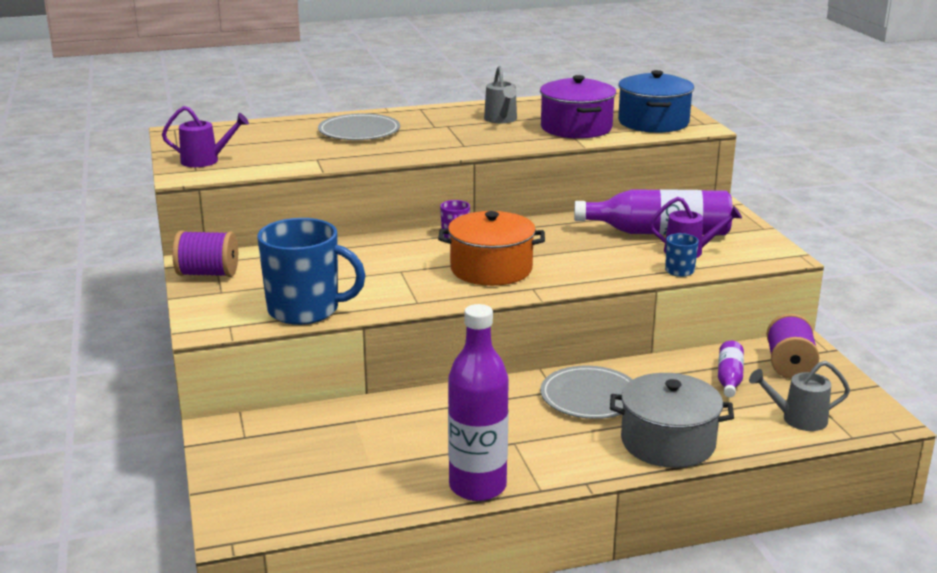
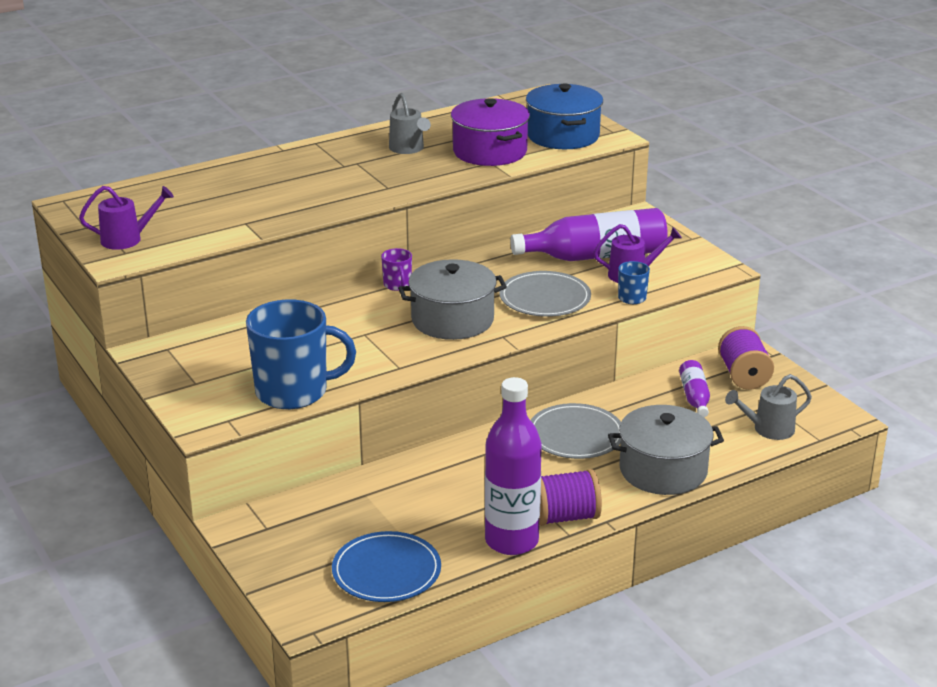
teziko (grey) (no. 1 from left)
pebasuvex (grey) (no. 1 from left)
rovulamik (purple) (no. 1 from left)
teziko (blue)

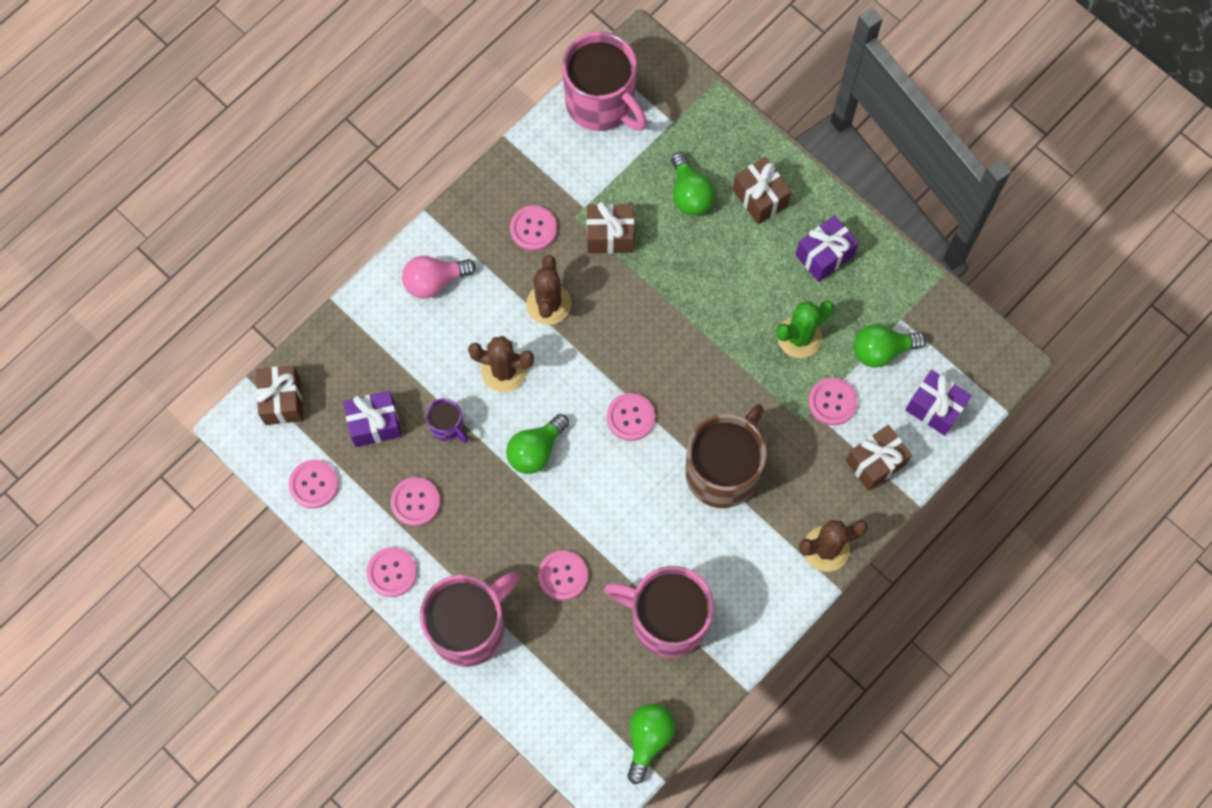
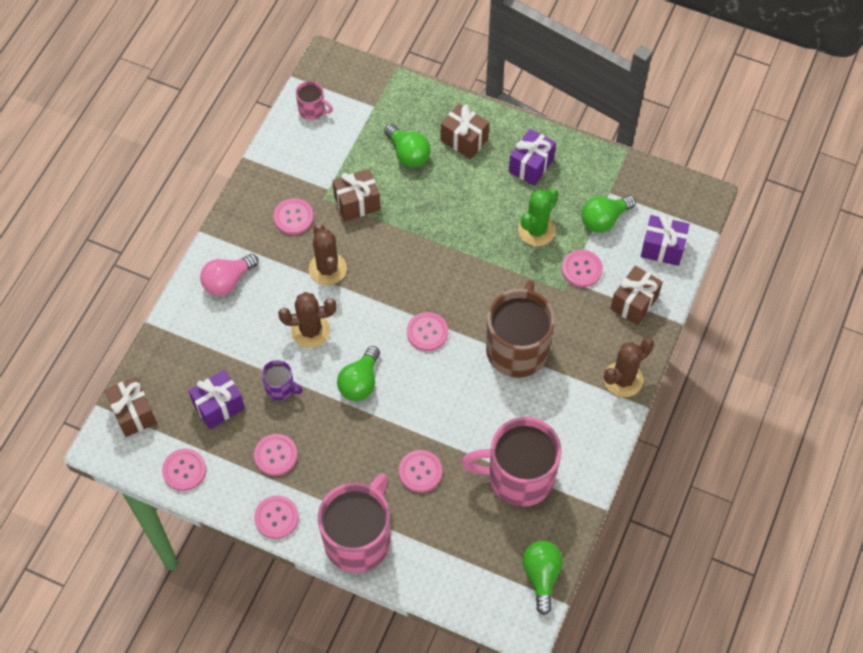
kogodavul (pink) (no. 1 from left)

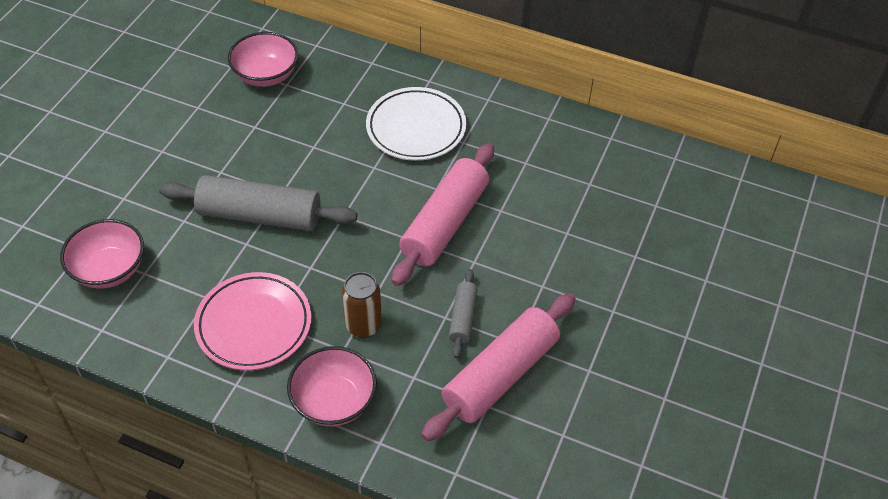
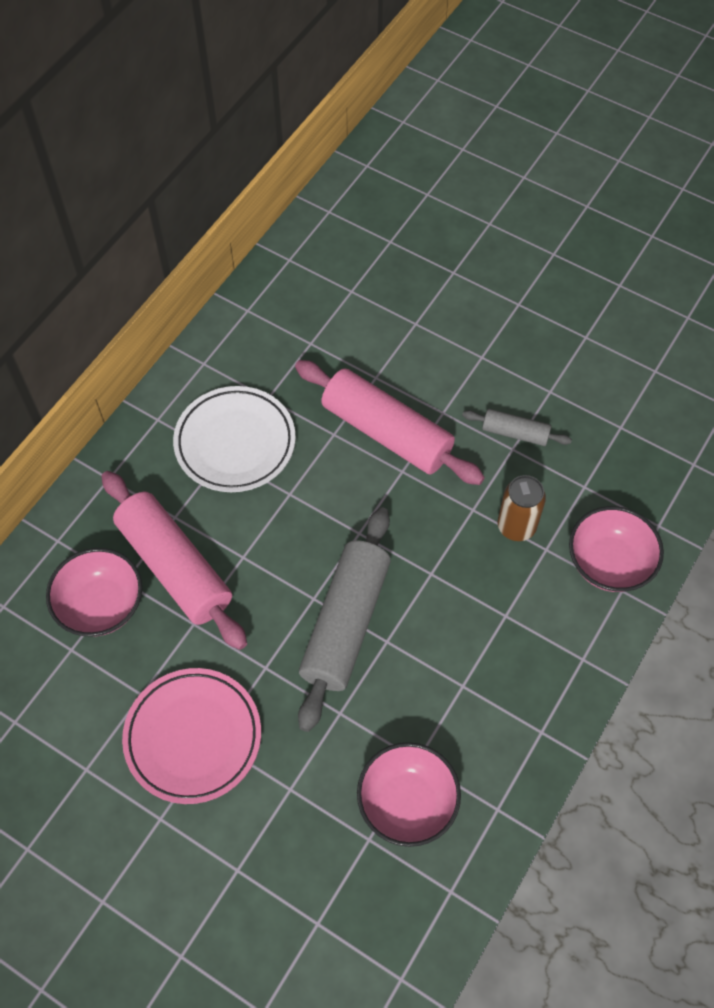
teziko (pink)
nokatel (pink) (no. 1 from left)

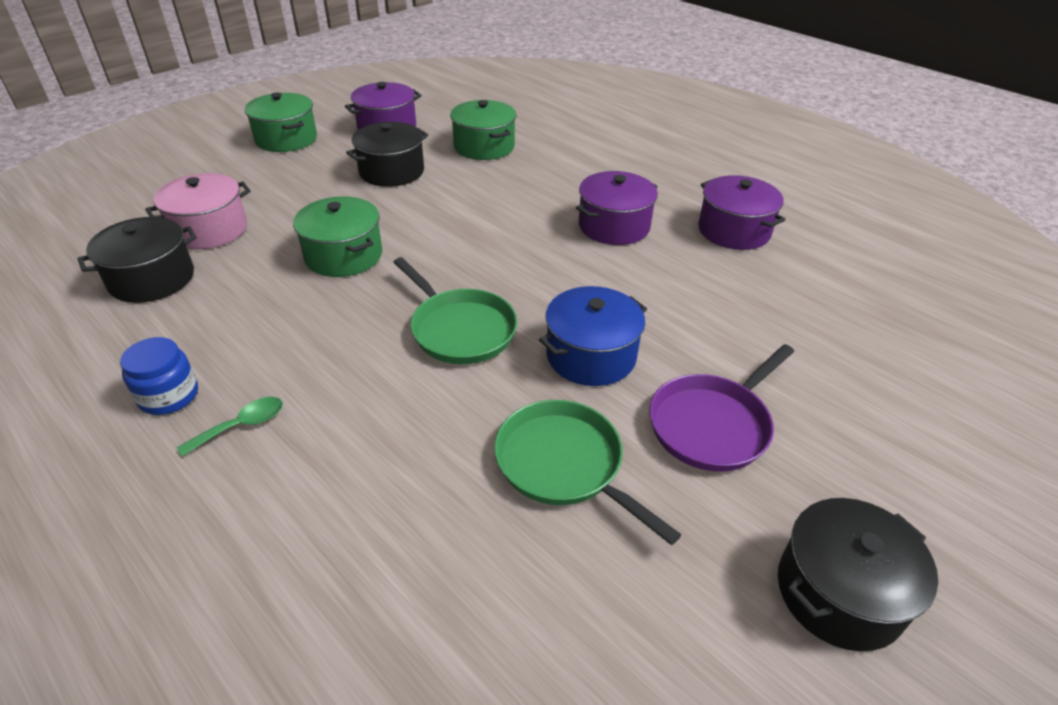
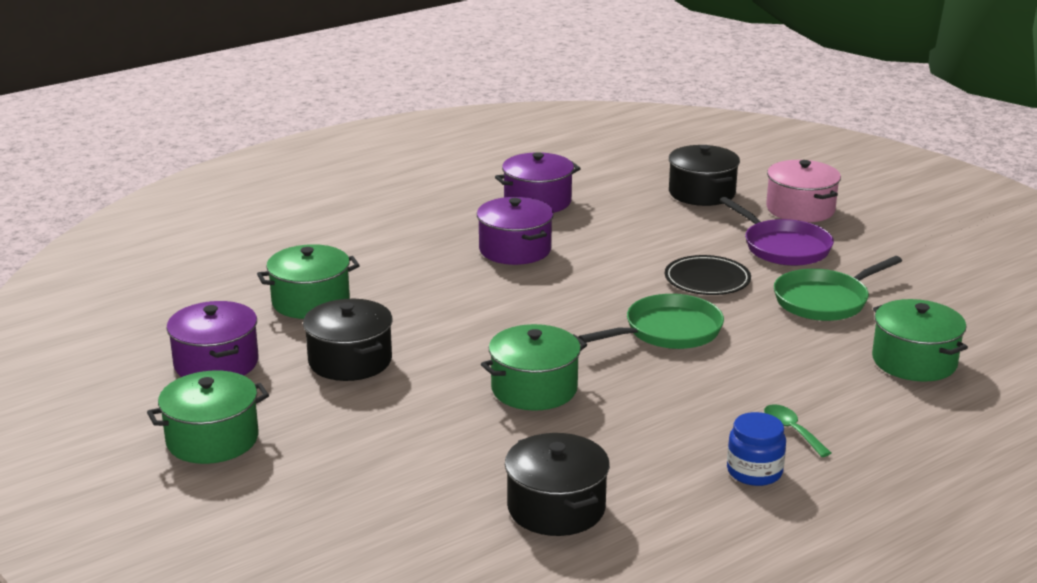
pebasuvex (pink)
teziko (black)
pebasuvex (black) (no. 3 from left)
pebasuvex (green) (no. 4 from left)

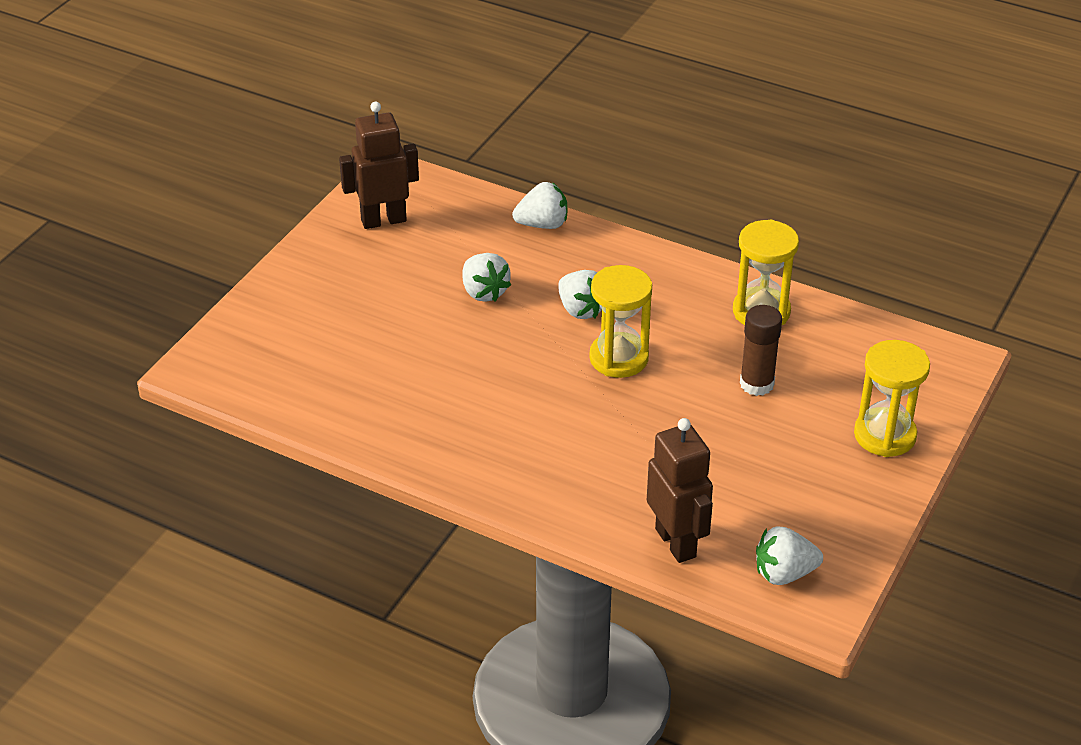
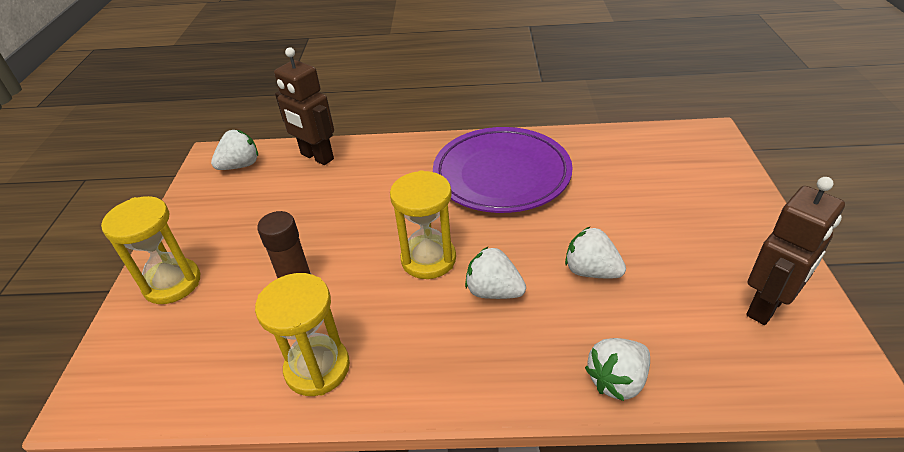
teziko (purple)

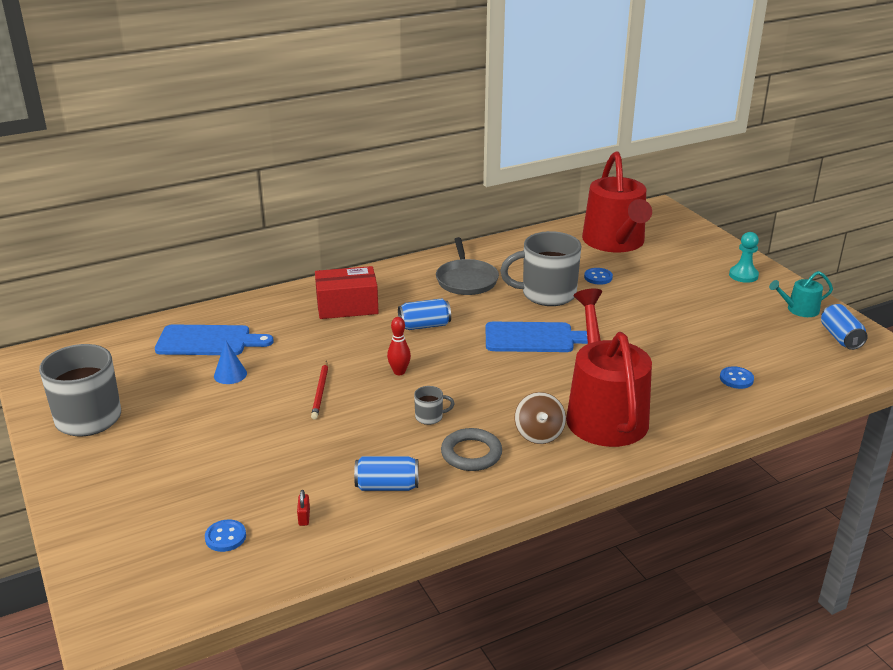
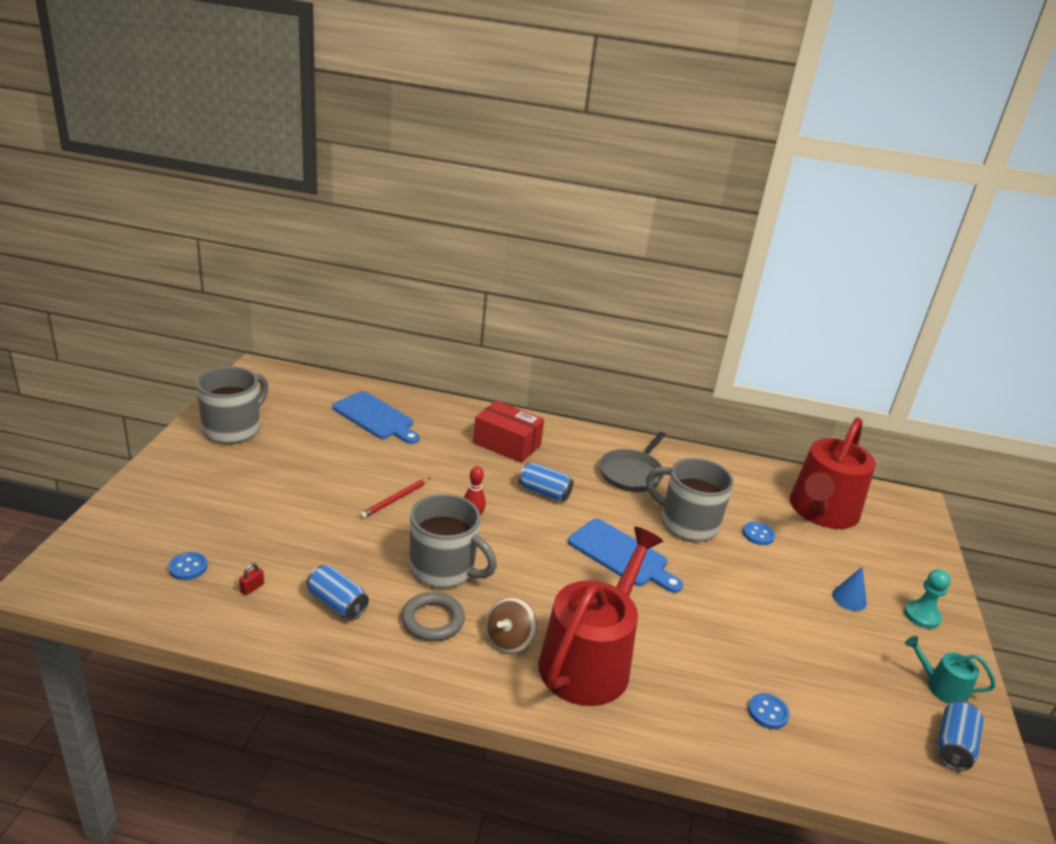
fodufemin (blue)
kogodavul (grey) (no. 2 from left)

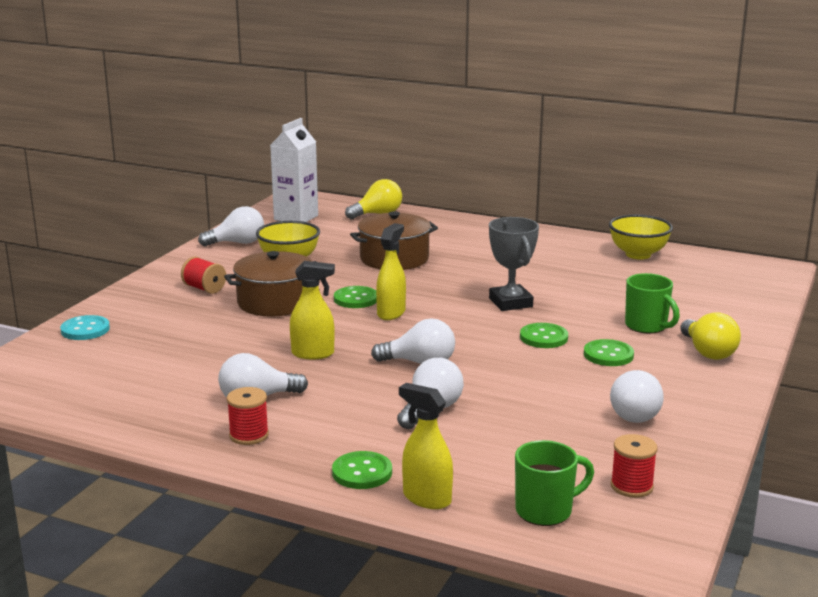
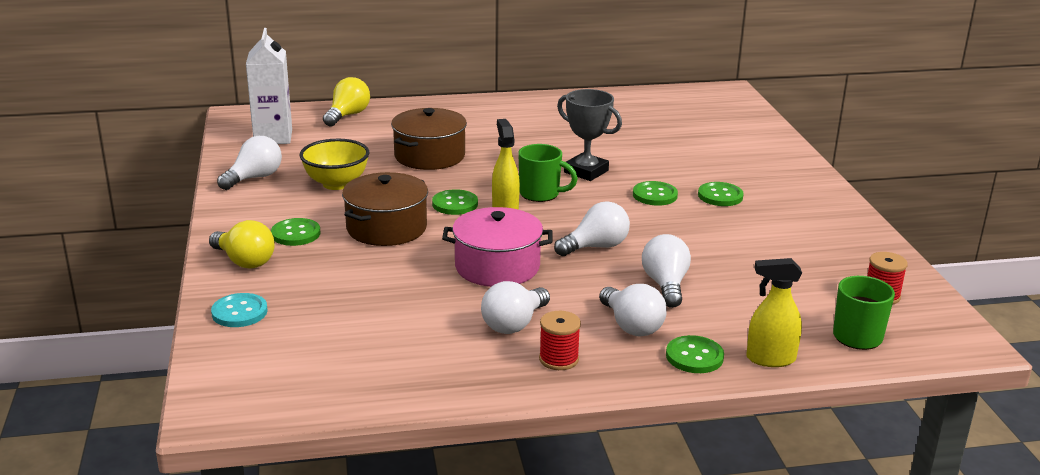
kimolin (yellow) (no. 2 from left in the first image)
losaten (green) (no. 1 from left)
pebasuvex (pink)
kogodavul (green) (no. 1 from left)
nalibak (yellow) (no. 1 from left)
nalibak (white) (no. 4 from left)

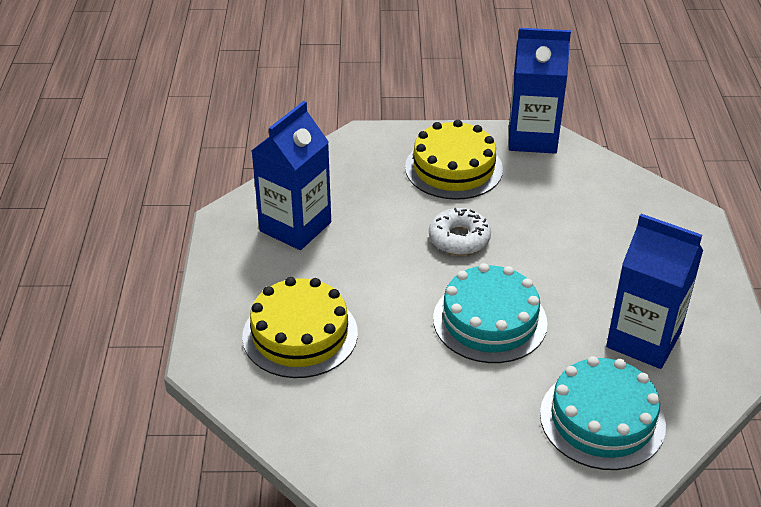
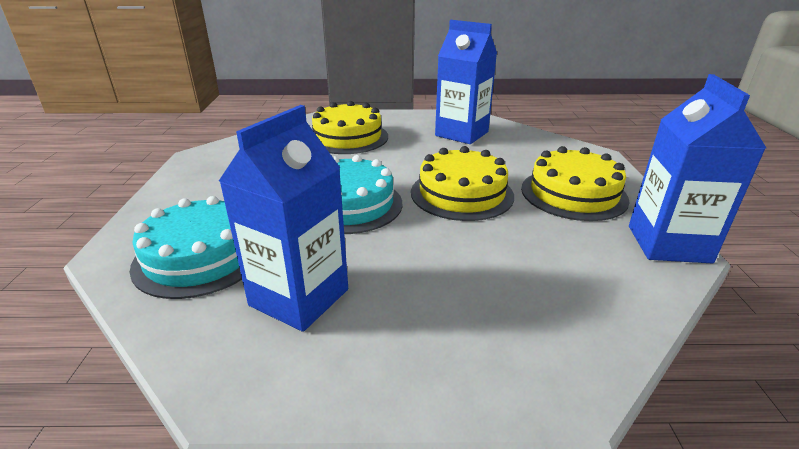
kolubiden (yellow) (no. 2 from left)

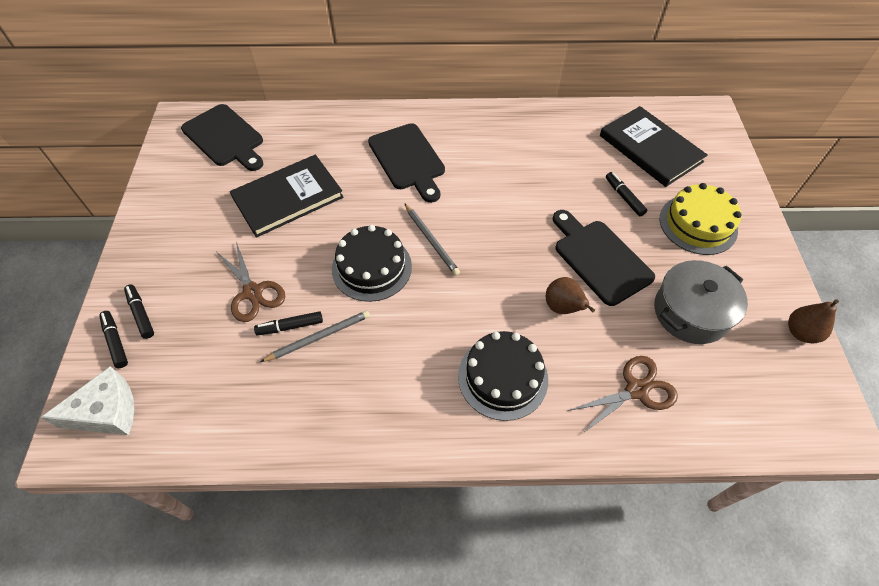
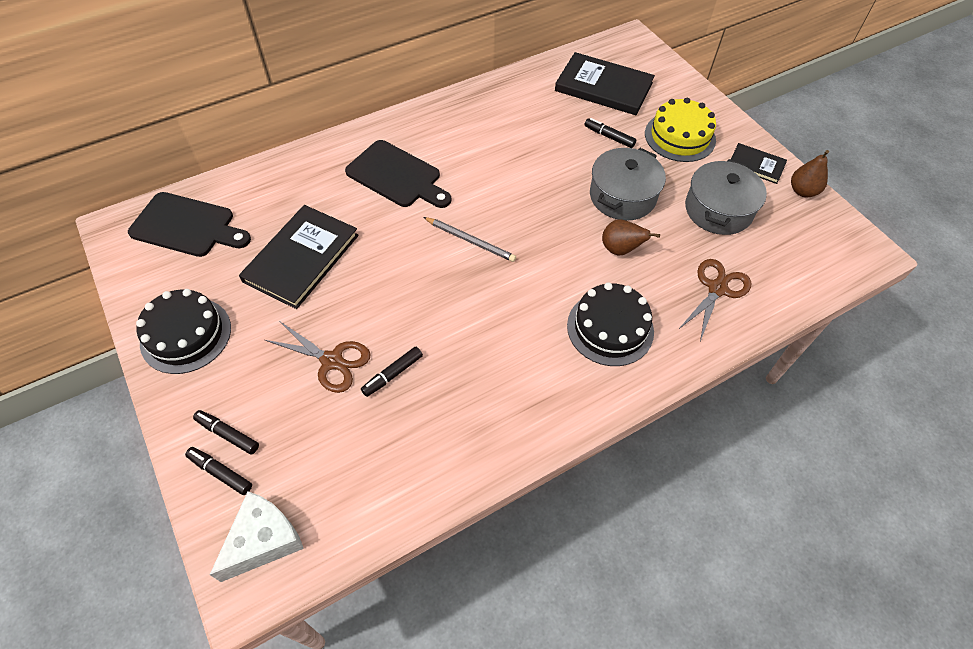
pebasuvex (grey) (no. 1 from left)
kolubiden (black) (no. 1 from left)
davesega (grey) (no. 1 from left in the first image)
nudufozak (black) (no. 3 from left)

